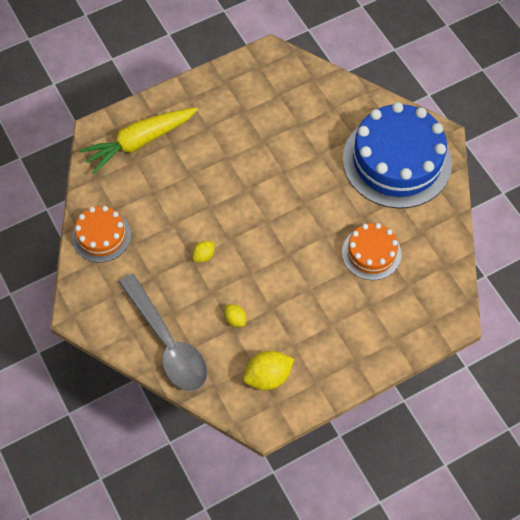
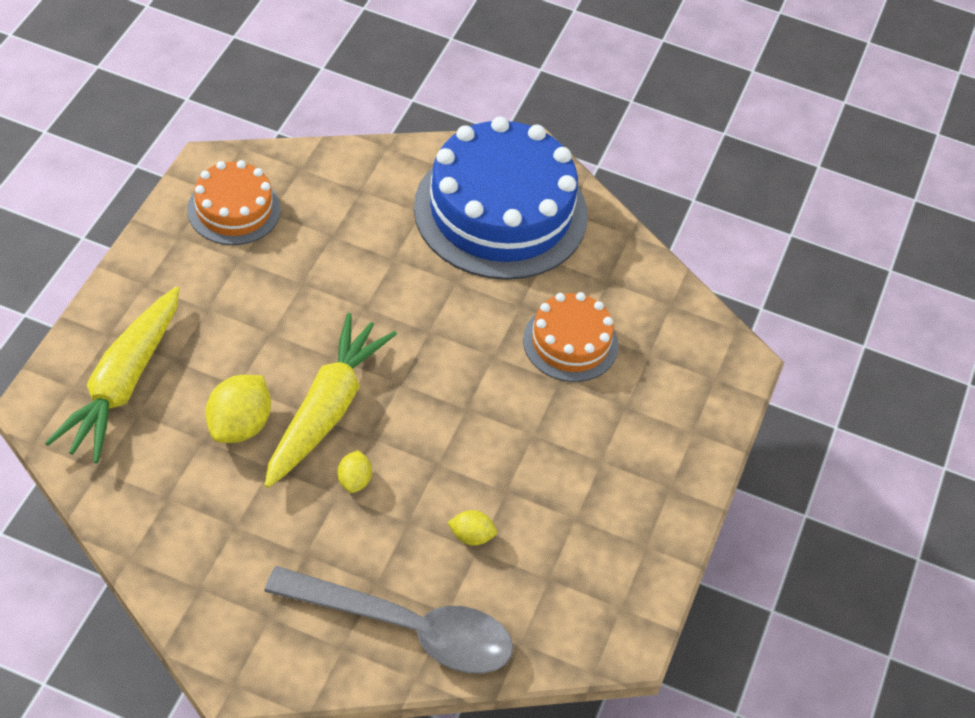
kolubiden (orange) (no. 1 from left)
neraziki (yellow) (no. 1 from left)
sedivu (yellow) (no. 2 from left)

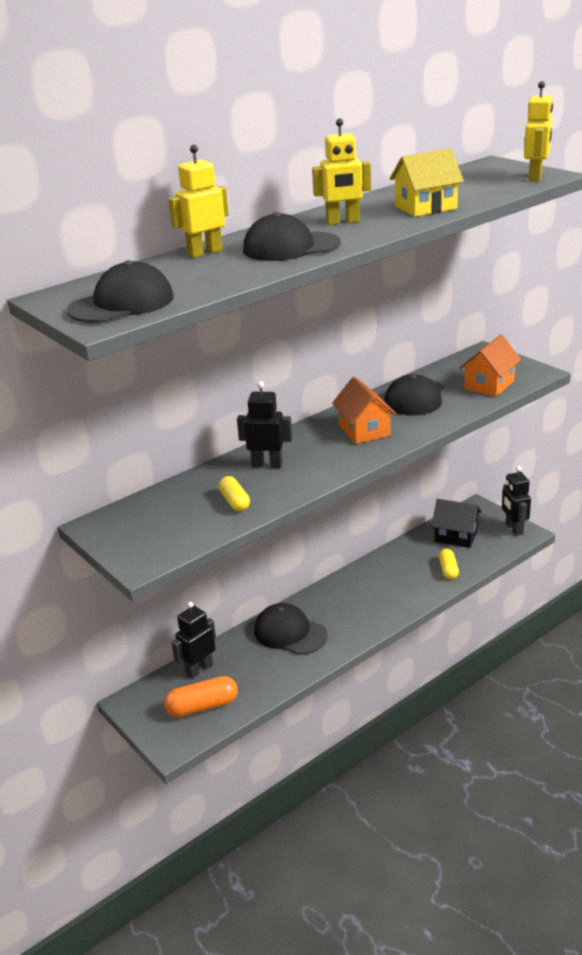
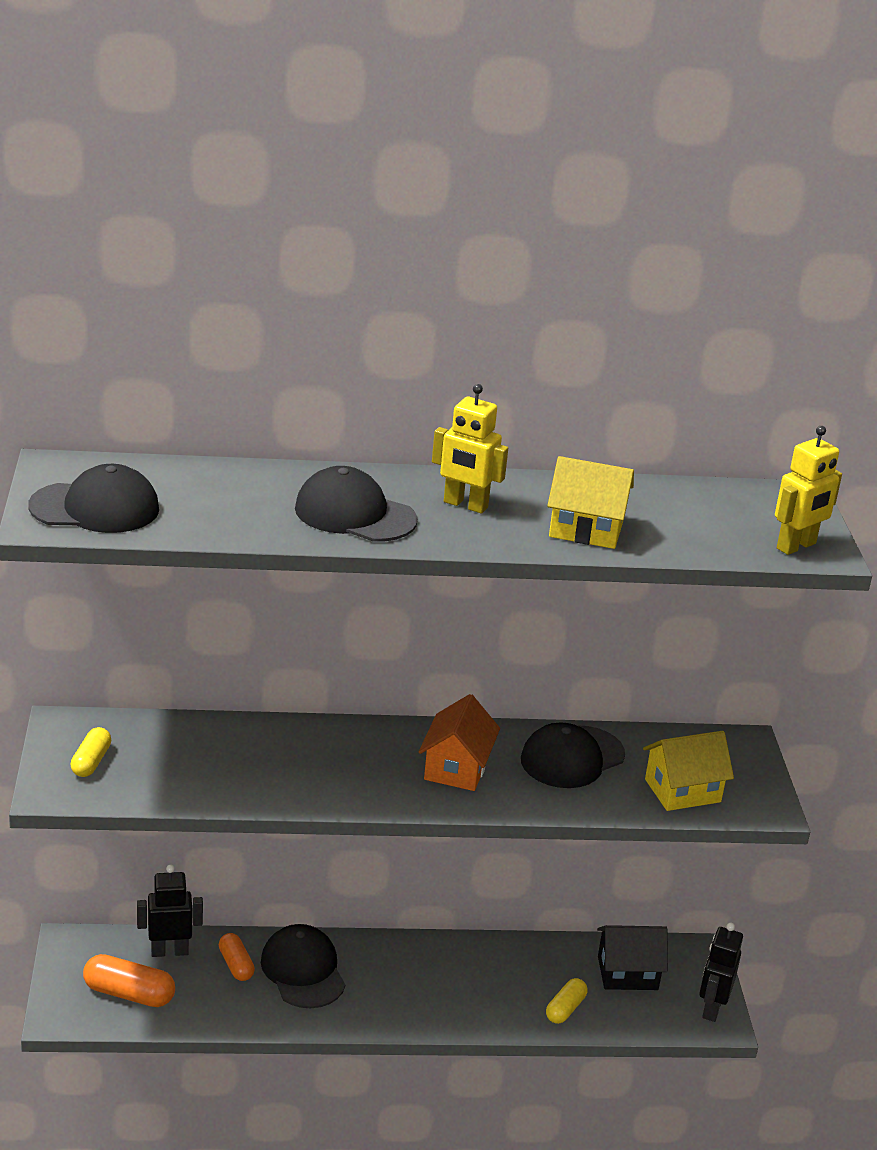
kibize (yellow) (no. 1 from left in the first image)
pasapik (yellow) (no. 2 from left)
kibize (black) (no. 2 from left in the first image)
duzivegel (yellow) (no. 1 from left)
pasapik (black)
duzivegel (orange) (no. 2 from left)

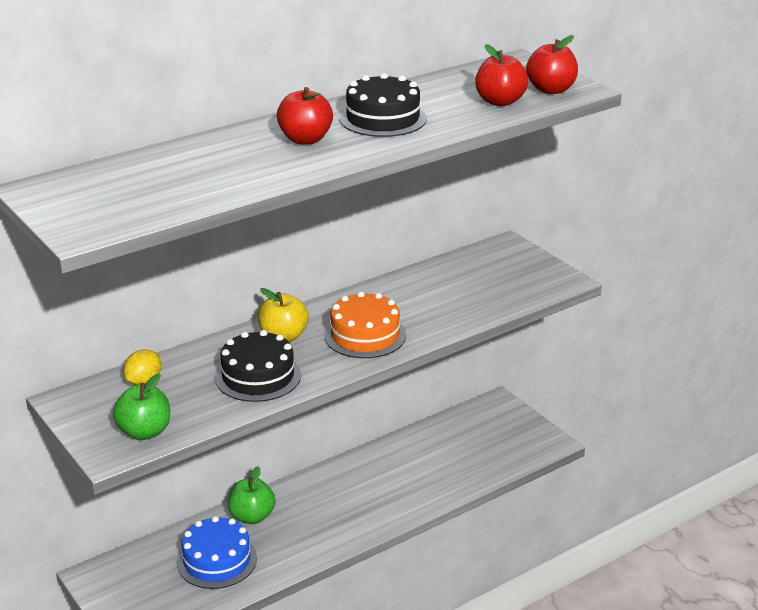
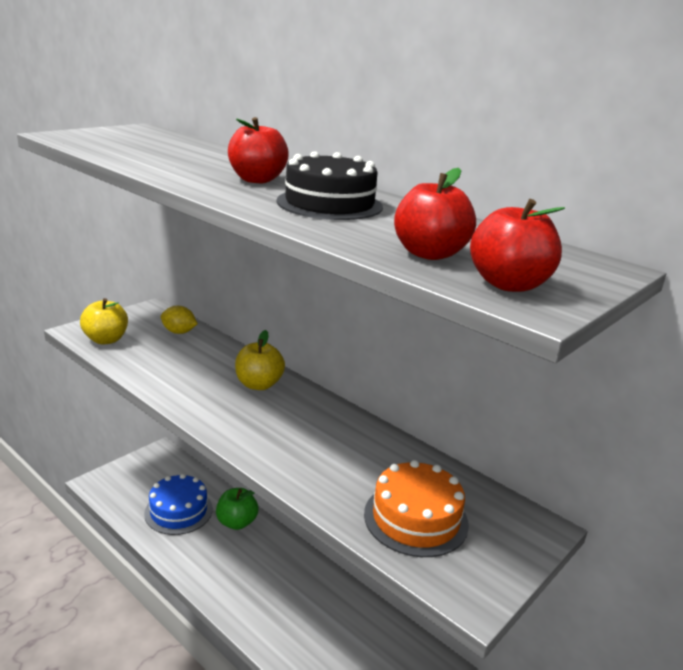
kolubiden (orange)
kolubiden (black) (no. 1 from left in the first image)
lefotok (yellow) (no. 1 from left)

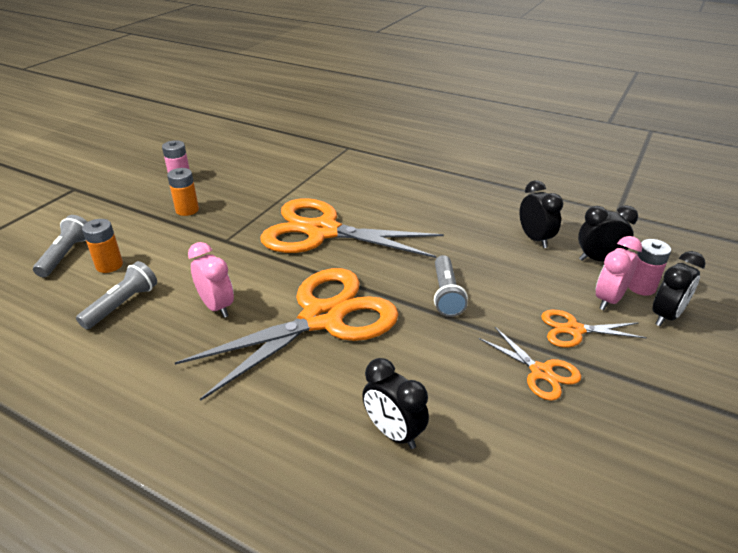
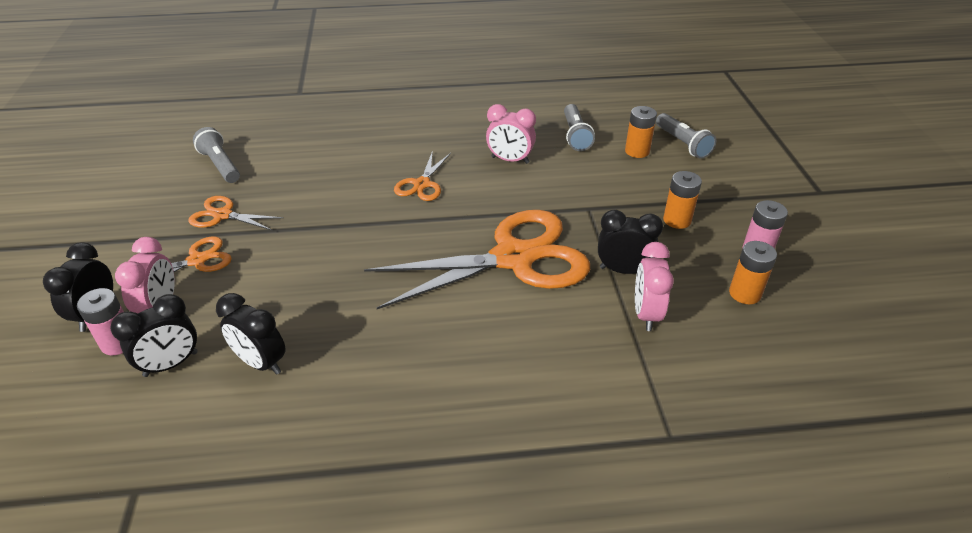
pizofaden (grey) (no. 1 from left)
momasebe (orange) (no. 3 from left)
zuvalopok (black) (no. 4 from left)
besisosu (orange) (no. 3 from left)
zuvalopok (pink) (no. 3 from left)

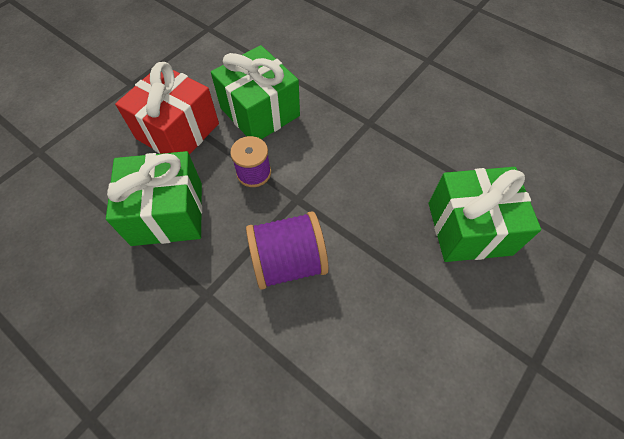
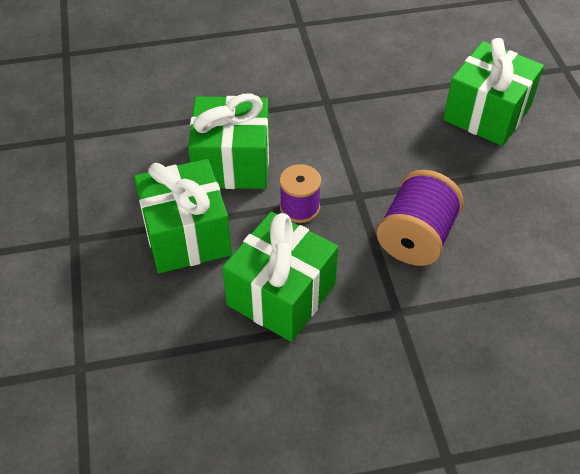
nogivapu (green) (no. 1 from left)

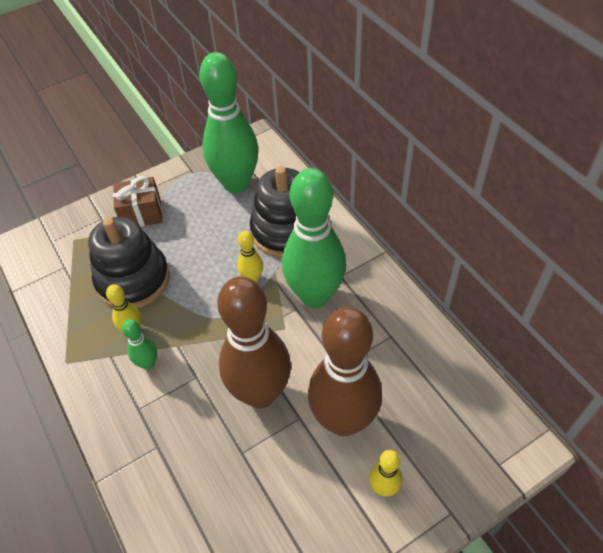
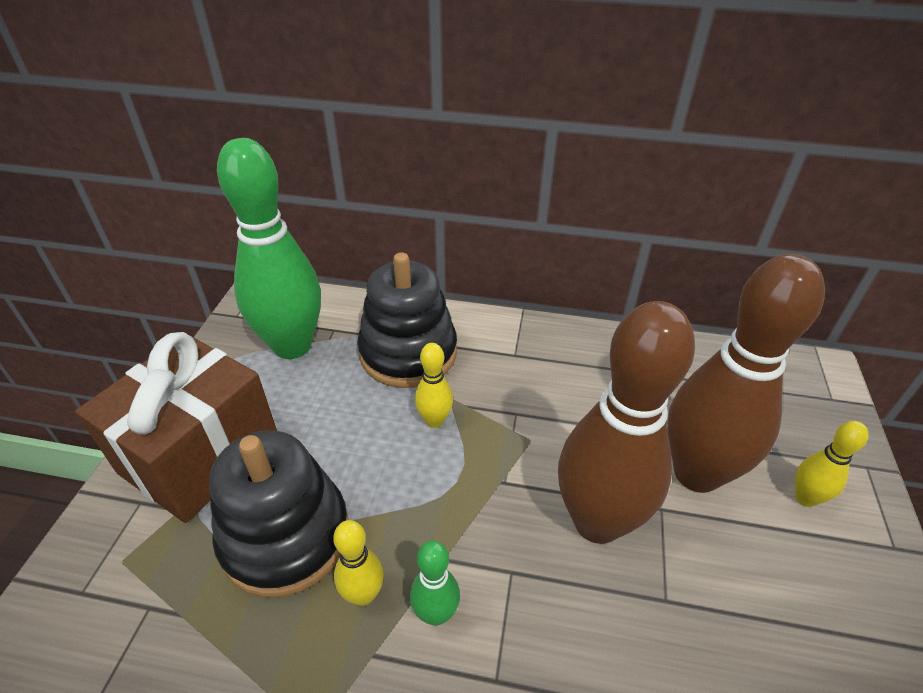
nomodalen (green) (no. 3 from left in the first image)
nogivapu (brown)

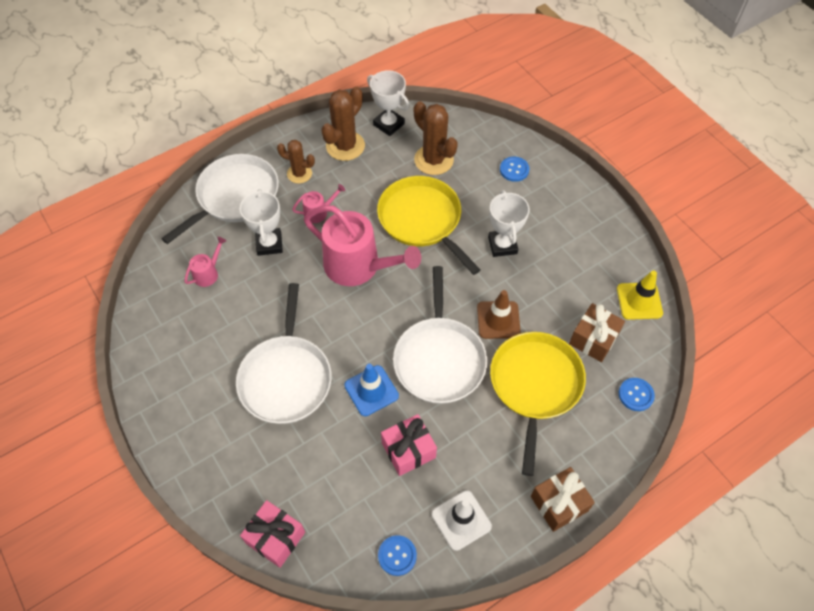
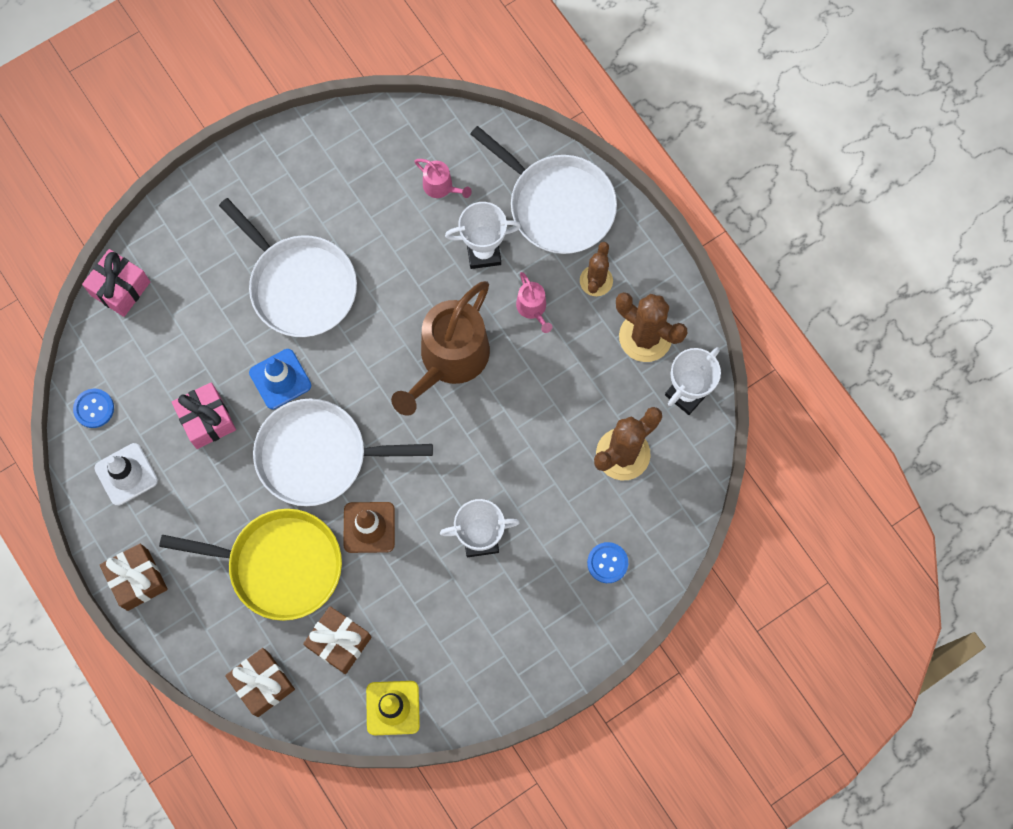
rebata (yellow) (no. 1 from left in the first image)
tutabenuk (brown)
rebata (white) (no. 1 from left)
nogivapu (brown) (no. 2 from left)

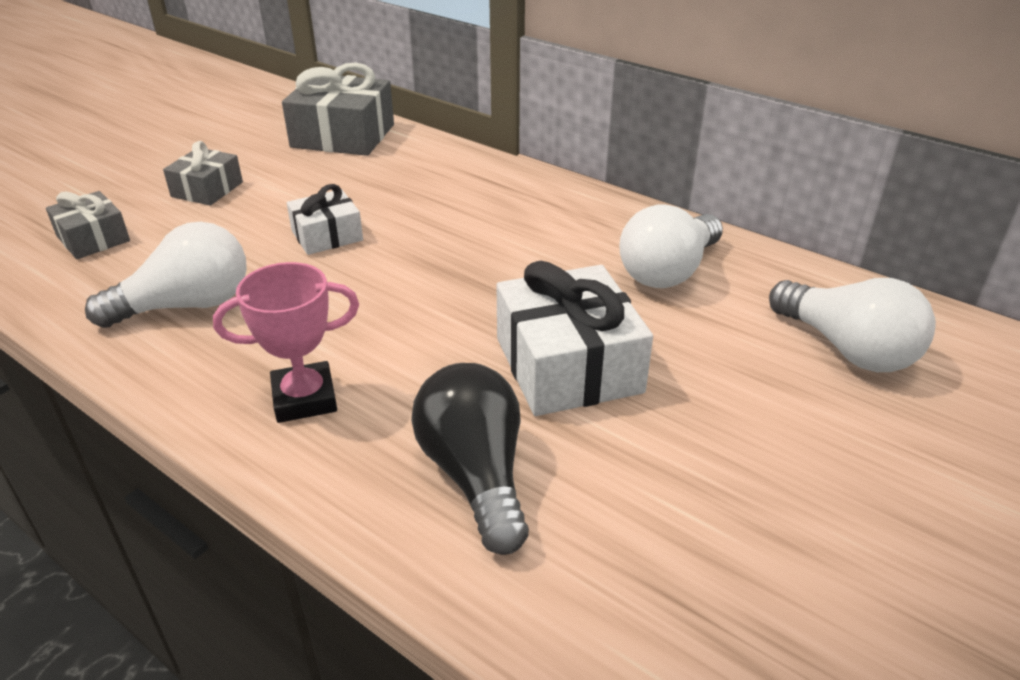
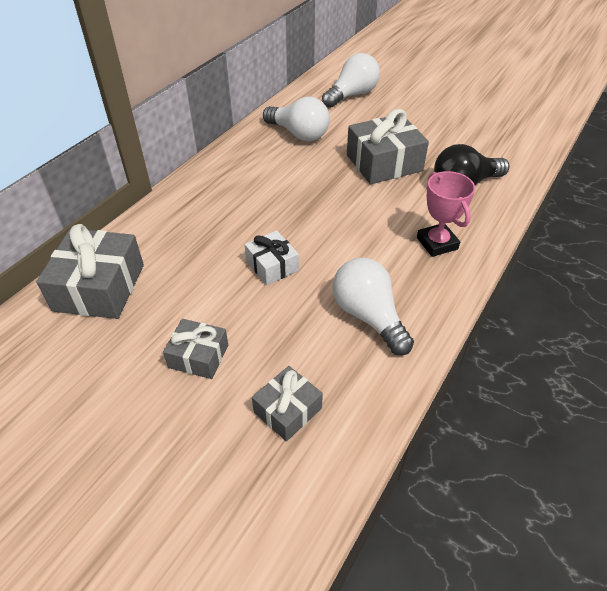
nogivapu (grey) (no. 4 from left)

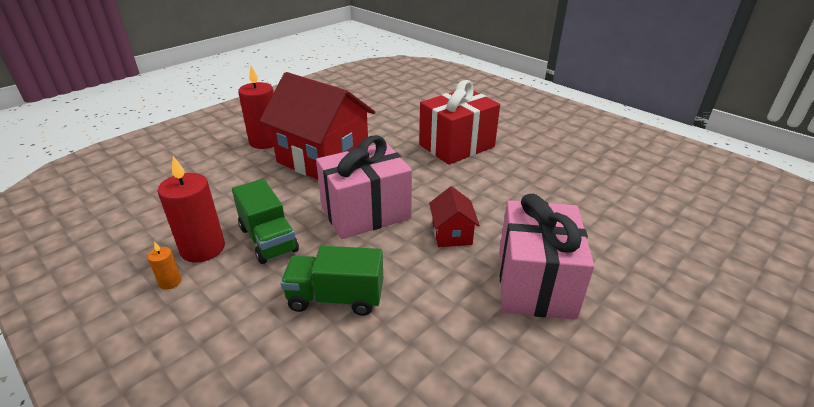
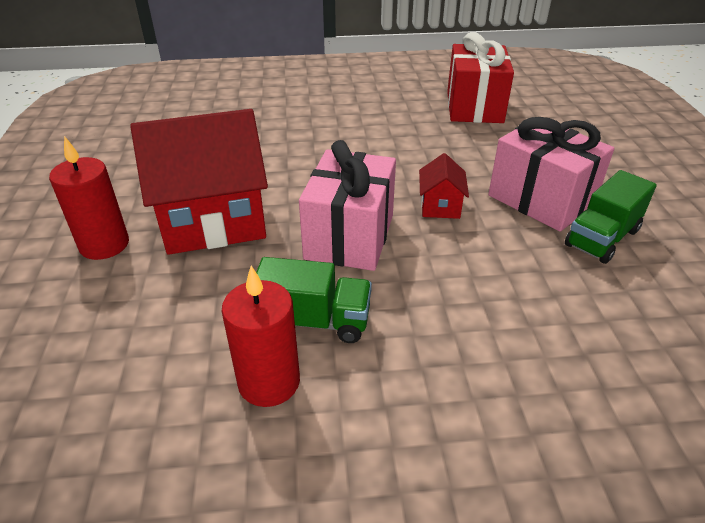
nogivapu (red)
pasapik (red) (no. 2 from left)
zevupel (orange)
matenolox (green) (no. 2 from left)

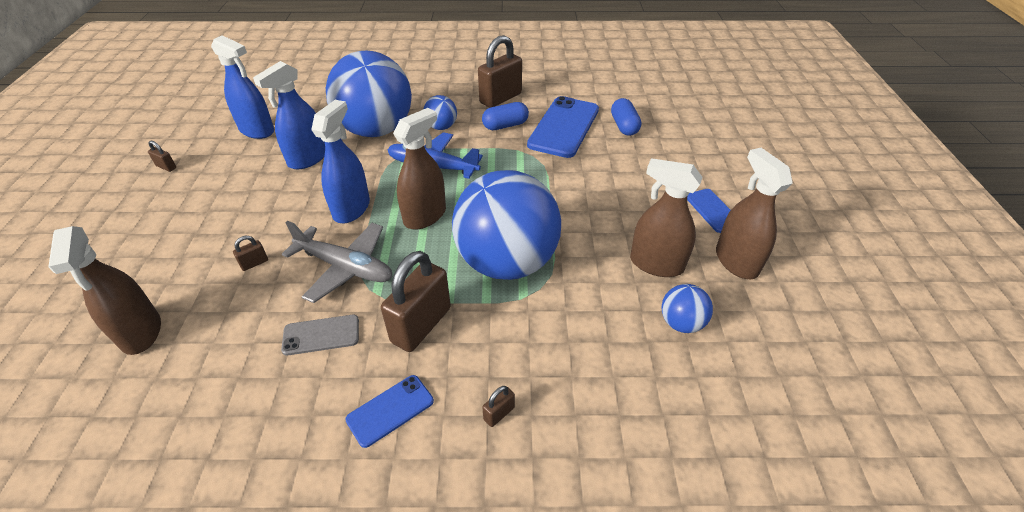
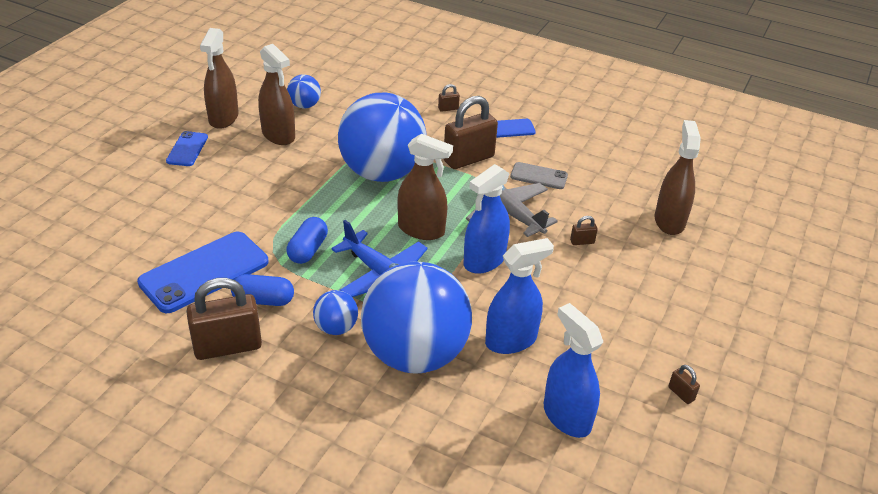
duzivegel (blue) (no. 2 from left)
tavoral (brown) (no. 3 from left)

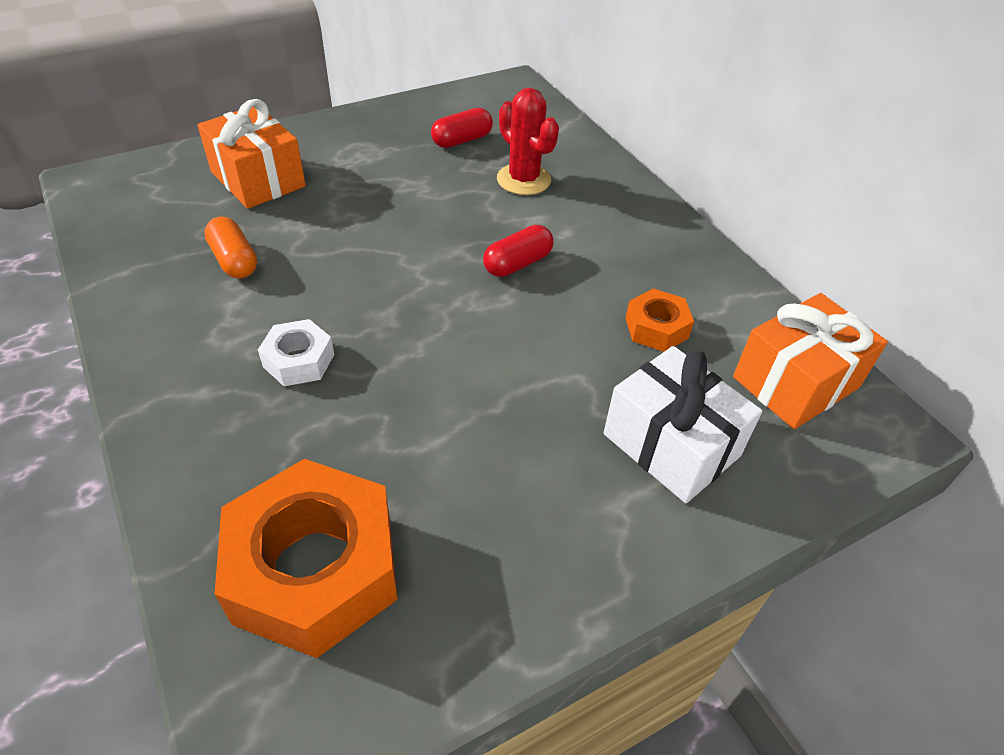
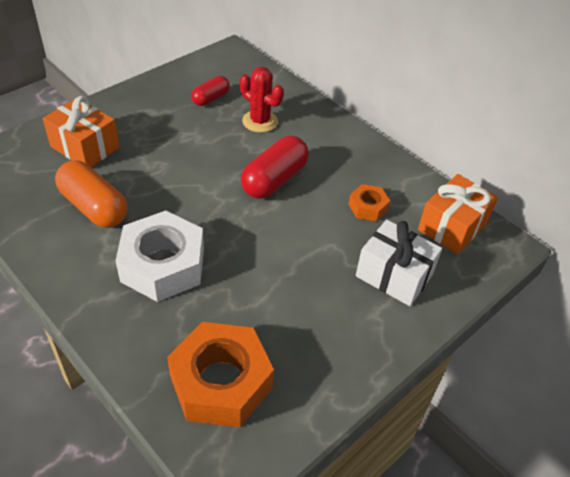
duzivegel (orange)
duzivegel (red) (no. 2 from left)
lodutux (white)

